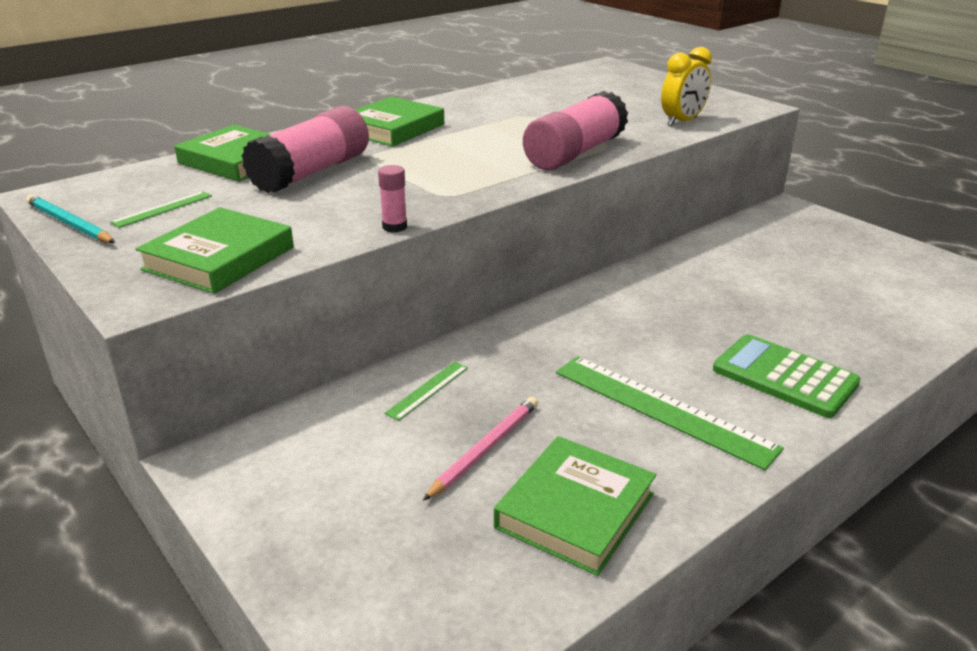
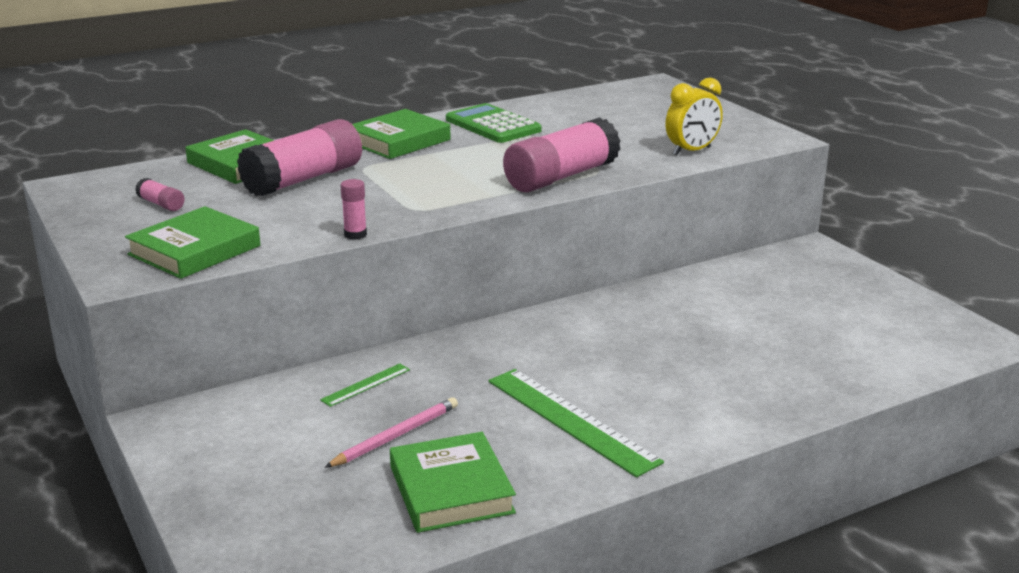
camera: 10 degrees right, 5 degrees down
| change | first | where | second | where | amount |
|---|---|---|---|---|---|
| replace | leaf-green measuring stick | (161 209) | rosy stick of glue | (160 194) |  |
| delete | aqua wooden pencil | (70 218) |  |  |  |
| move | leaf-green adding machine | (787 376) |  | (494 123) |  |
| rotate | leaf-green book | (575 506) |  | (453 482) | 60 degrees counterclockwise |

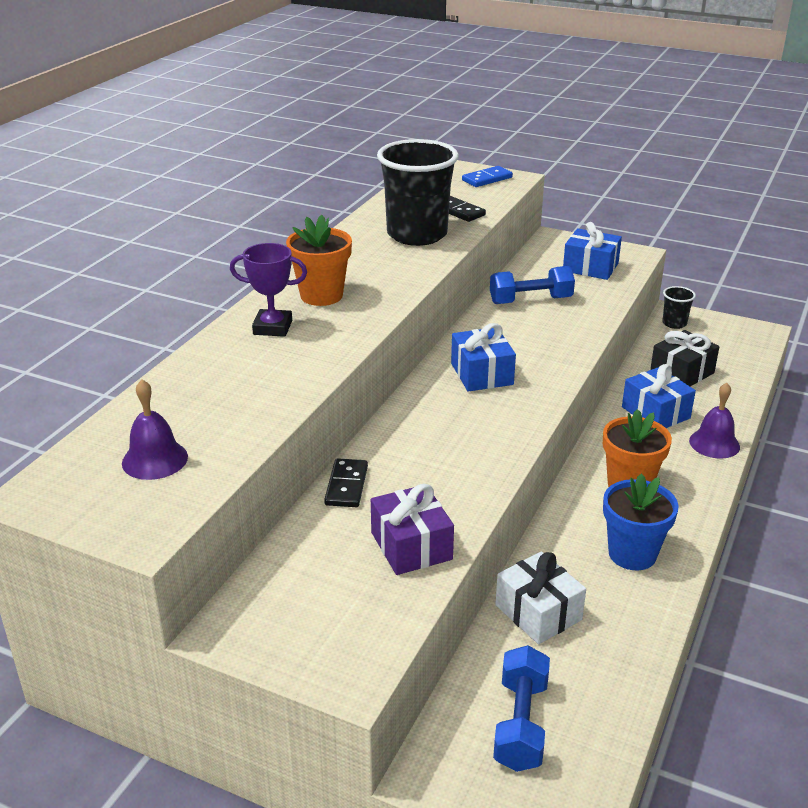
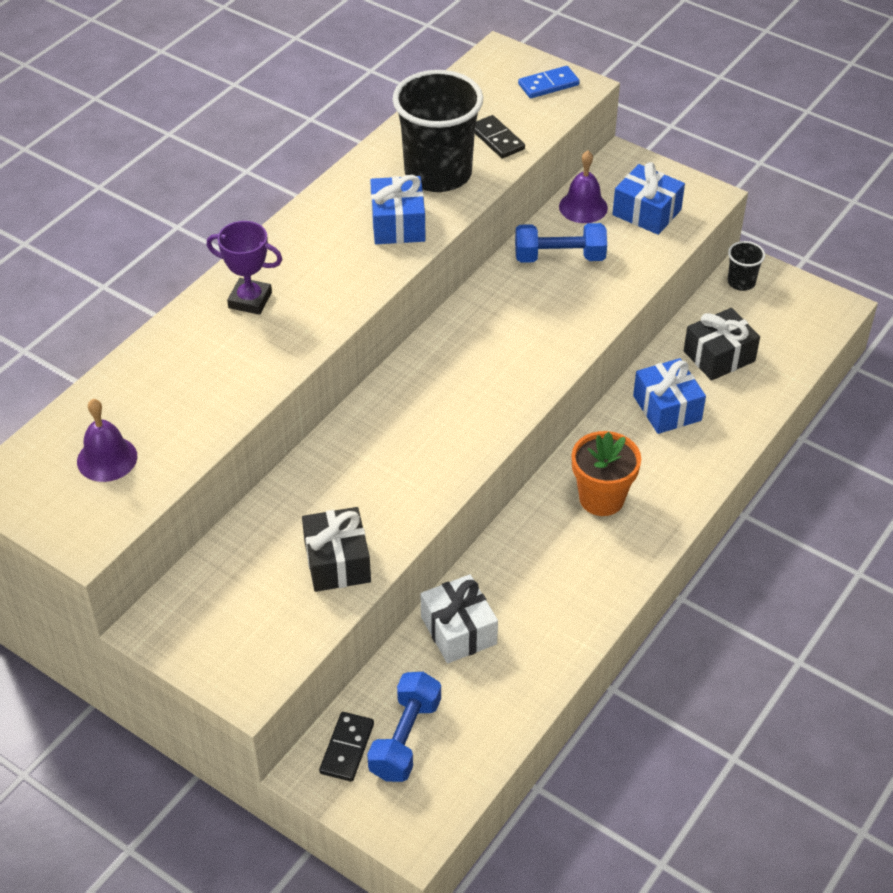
camera: 10 degrees right, 15 degrees up
| change | first | where | second | where | amount |
|---|---|---|---|---|---|
| delete | bright orange plant pot | (319 260) |  |  |  |
| move | cobalt wrapped gift | (483 357) |  | (398 209) |  |
| move | royal purple school bell | (714 421) |  | (583 187) |  |
| move | black domino piece | (346 482) |  | (346 747) |  |
| delete | cobalt plant pot | (641 522) |  |  |  |
| recolor | royal purple wrapped gift | (412 529) | black wrapped gift | (336 549) |  |

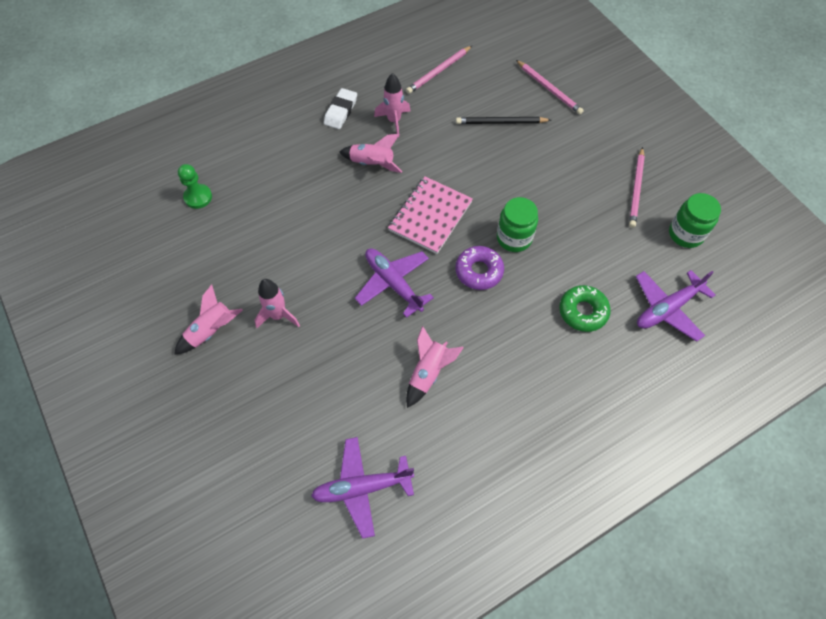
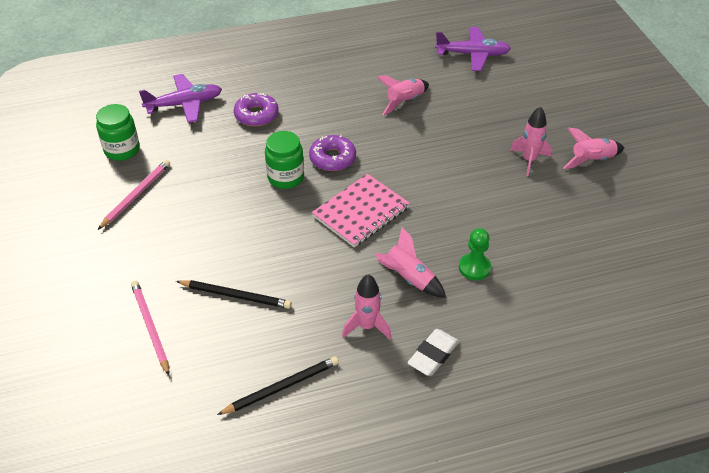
camera: 165 degrees left, 15 degrees down
| change | first | where | second | where | amount |
|---|---|---|---|---|---|
| recolor | rosy wooden pencil | (439 70) | black wooden pencil | (278 385) |  |
| move | leaf-green chess pawn | (195 186) |  | (475 254) |  |
| delete | royal purple aeroplane | (394 283) |  |  |  |
| recolor | leaf-green doughnut | (585 308) | royal purple doughnut | (256 109) |  |

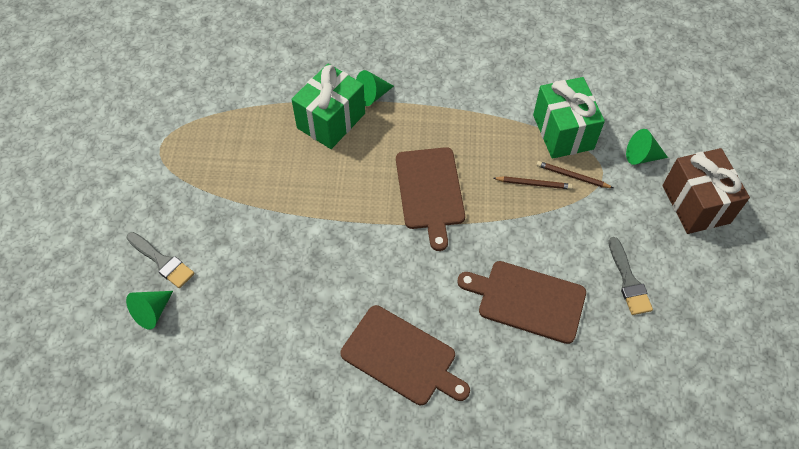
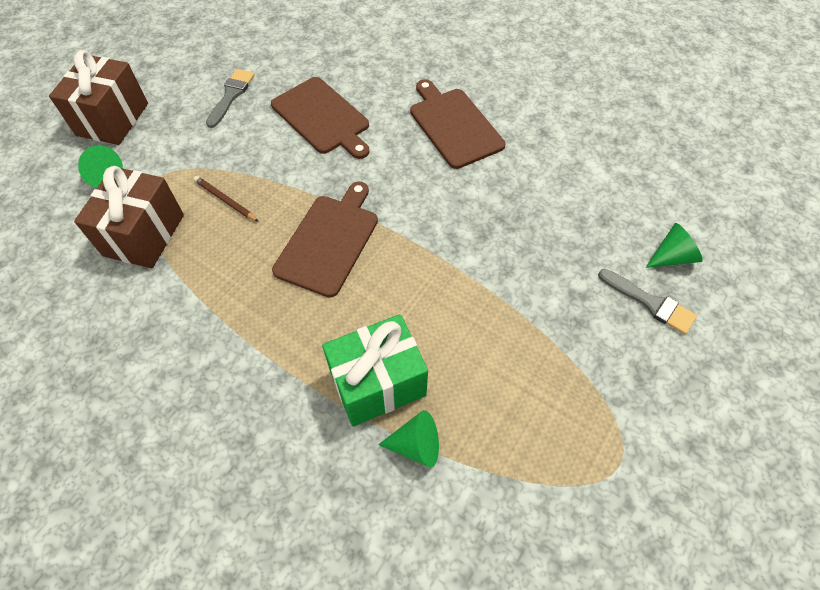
camera: 150 degrees left, 0 degrees up
| change | first | where | second | where | amount |
|---|---|---|---|---|---|
| move | leaf-green solid cone | (375 88) |  | (408 438) |  |
| recolor | leaf-green wrapped gift | (569 118) | dark brown wrapped gift | (129 217) |  |
| delete | dark brown wooden pencil | (575 174) |  |  |  |
| rotate | grey paintbrush | (161 260) |  | (647 302) | 150 degrees clockwise |

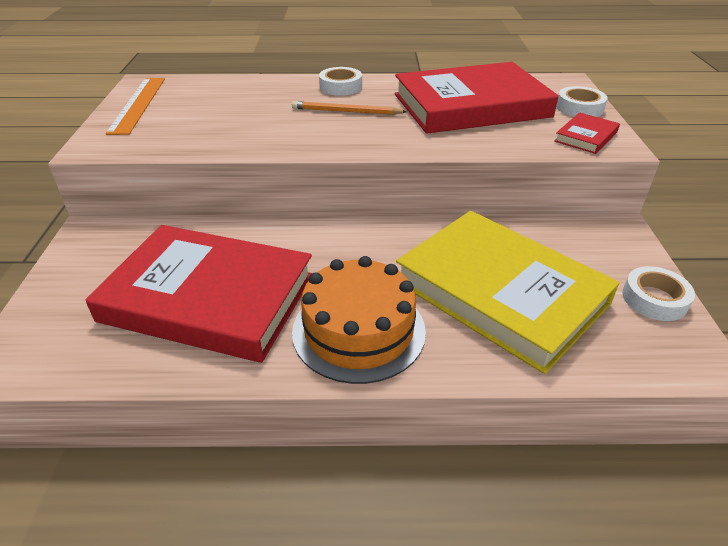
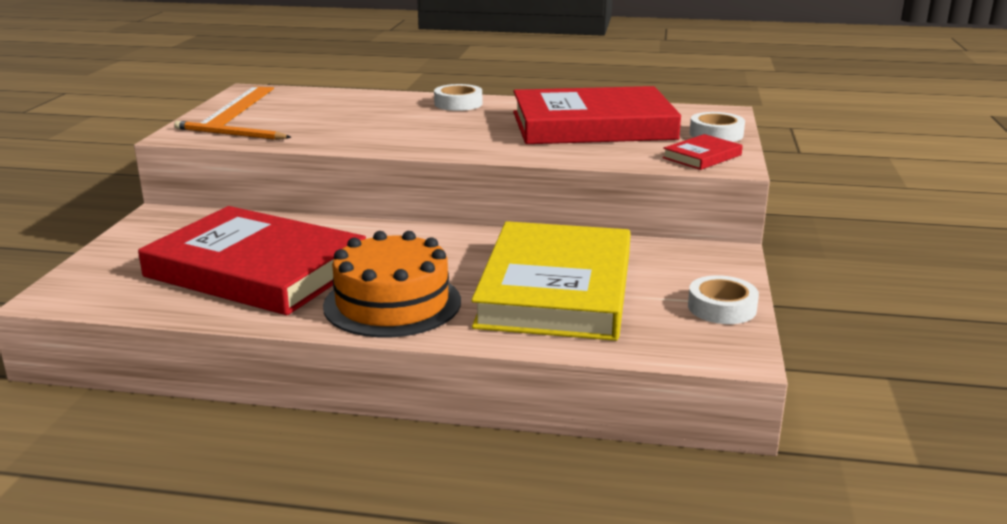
camera: 10 degrees right, 15 degrees down
| change | first | where | second | where | amount |
|---|---|---|---|---|---|
| move | bright orange wooden pencil | (349 108) |  | (232 130) |  |
| rotate | yellow book | (508 292) |  | (551 281) | 45 degrees clockwise |

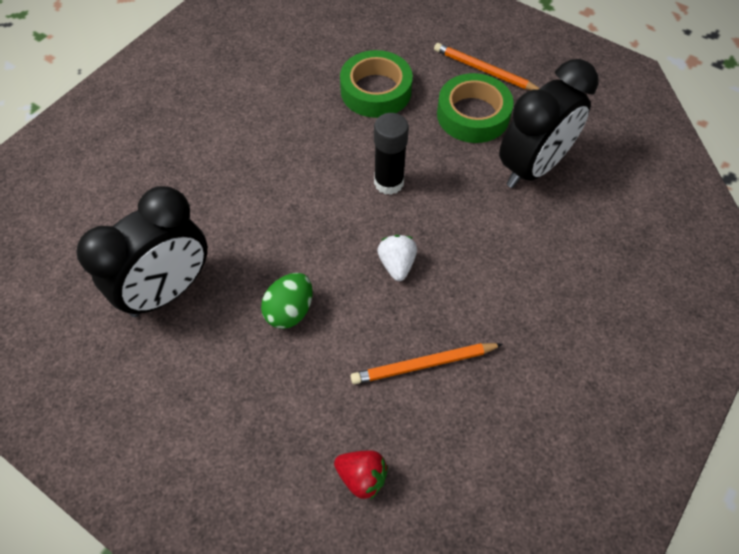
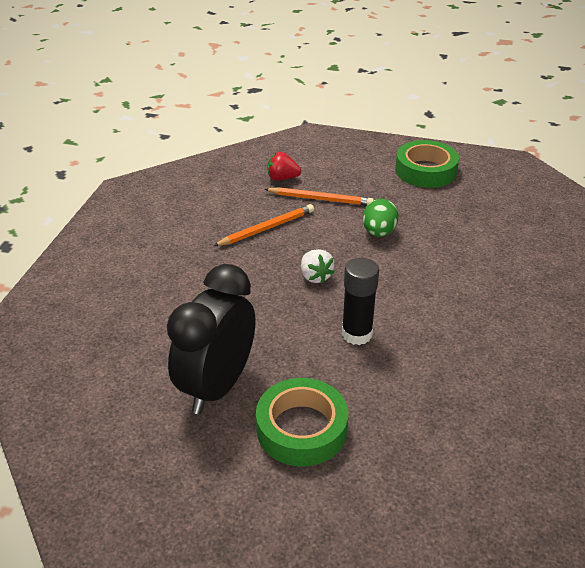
camera: 160 degrees right, 20 degrees down
| change | first | where | second | where | amount |
|---|---|---|---|---|---|
| move | bright orange wooden pencil | (487 66) |  | (319 196) |  |
| move | leaf-green tape | (376 84) |  | (427 164) |  |
| delete | black bedside clock | (142 251) |  |  |  |

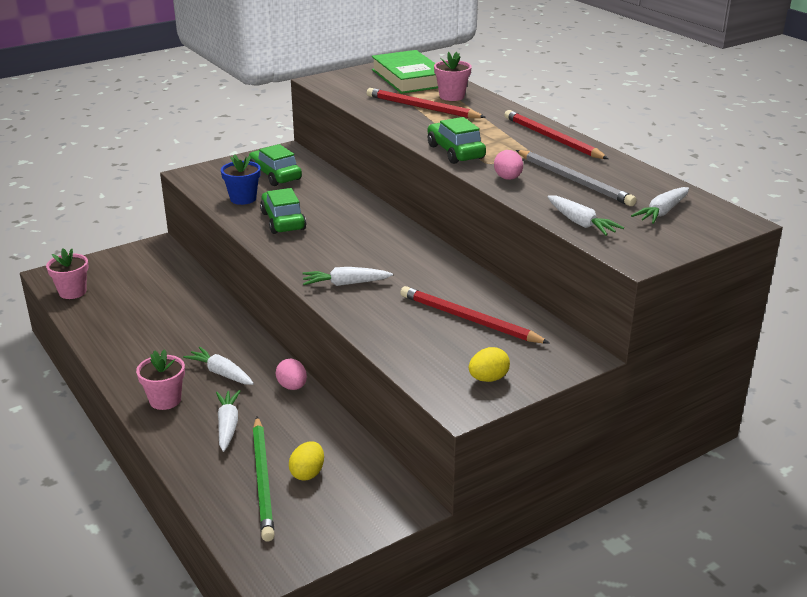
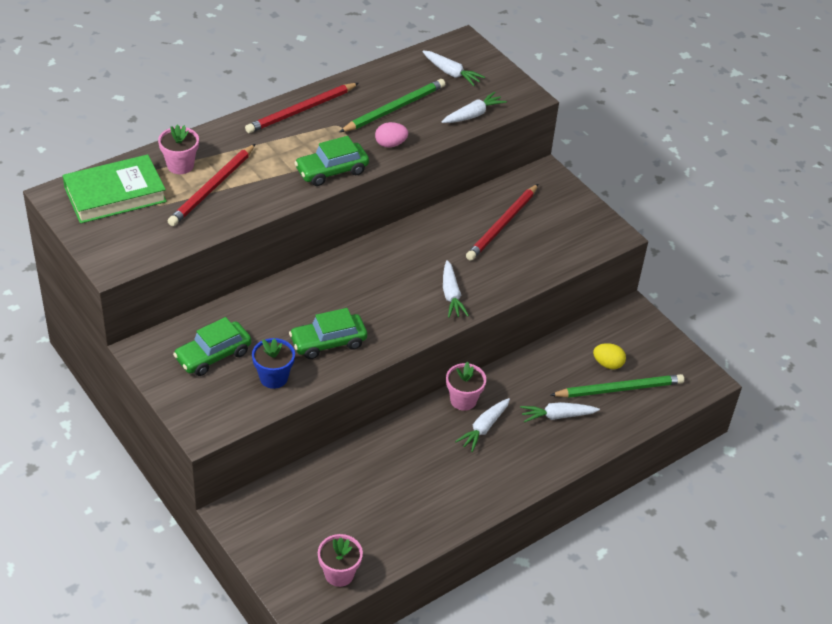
camera: 95 degrees left, 15 degrees up
| change | first | where | second | where | amount |
|---|---|---|---|---|---|
| recolor | grey wooden pencil | (576 178) | leaf-green wooden pencil | (392 105) |  |
| delete | yellow egg shape | (489 364) |  |  |  |
| move | rosy plant pot | (160 379) |  | (466 386) |  |
| delete | rosy egg shape | (291 374) |  |  |  |

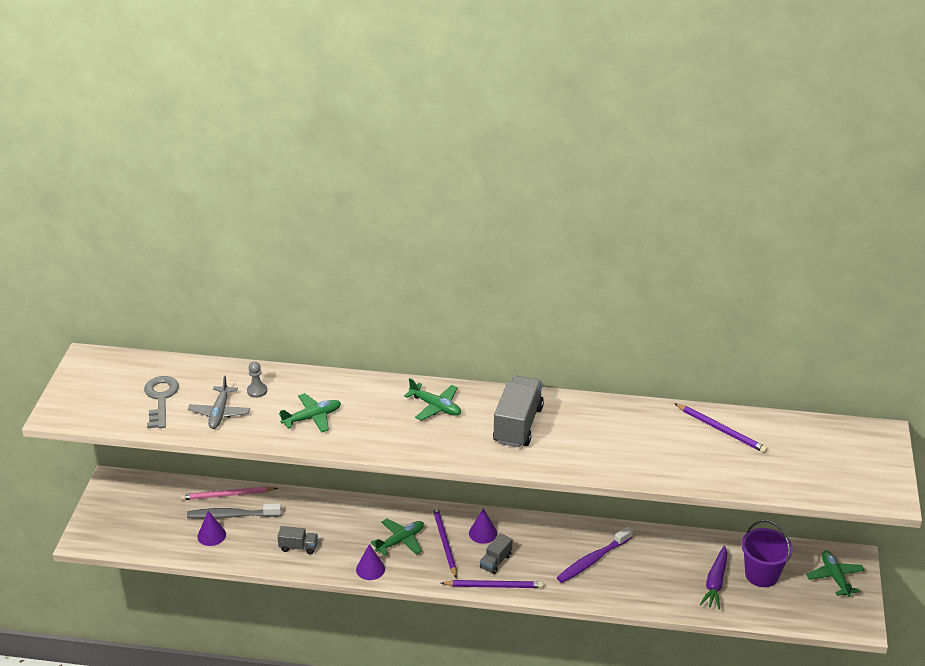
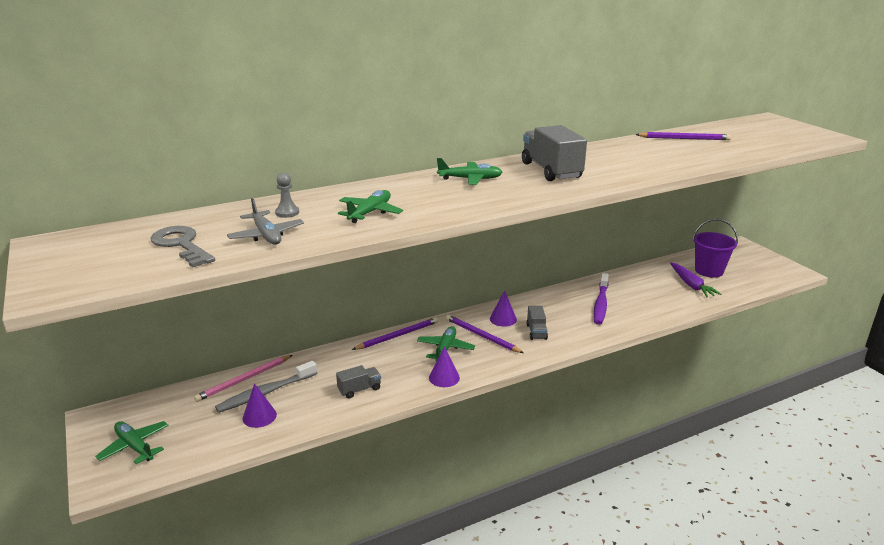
camera: 35 degrees left, 10 degrees down
| change | first | where | second | where | amount |
|---|---|---|---|---|---|
| move | leaf-green aeroplane | (835 573) |  | (132 442) |  |
| move | royal purple wooden pencil | (492 584) |  | (395 333) |  |

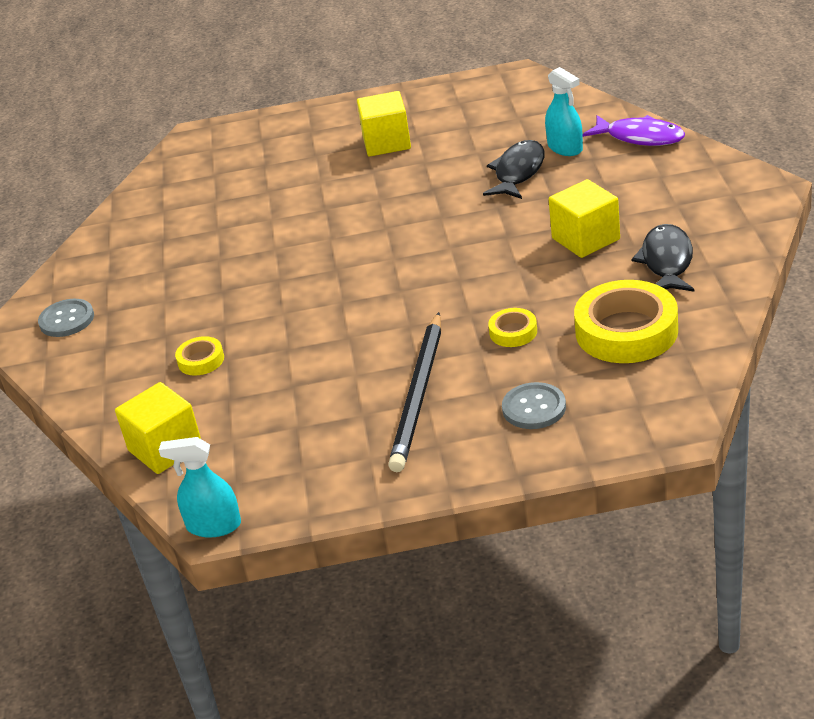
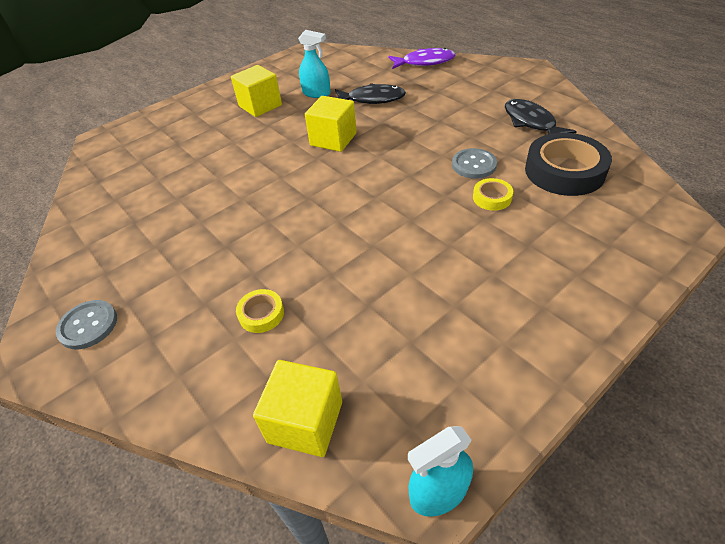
camera: 35 degrees left, 10 degrees up
| change | first | where | second | where | amount |
|---|---|---|---|---|---|
| move | aqua spray bottle | (564 111) |  | (314 64) |  |
| rotate | black fish figure | (514 169) |  | (370 93) | 105 degrees clockwise |
| move | yellow solid cube | (584 218) |  | (331 124) |  |
| recolor | yellow tape | (626 321) | black tape | (568 164) |  |
| delete | black wooden pencil | (414 392) |  |  |  |
| move | grey sewing button | (534 405) |  | (474 163) |  |

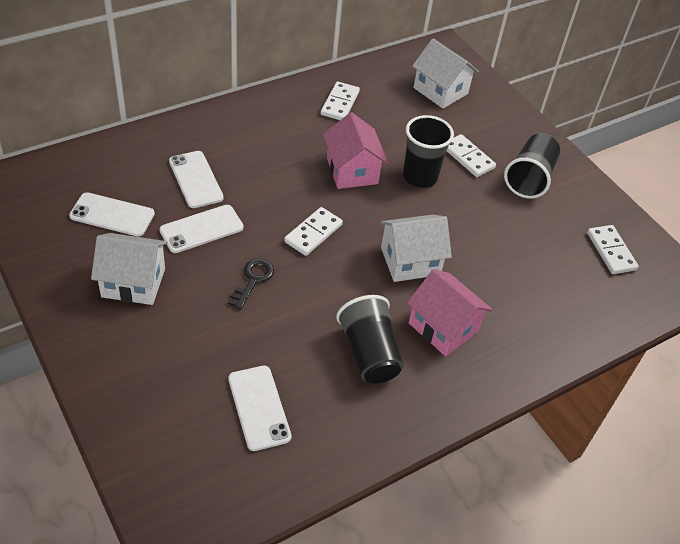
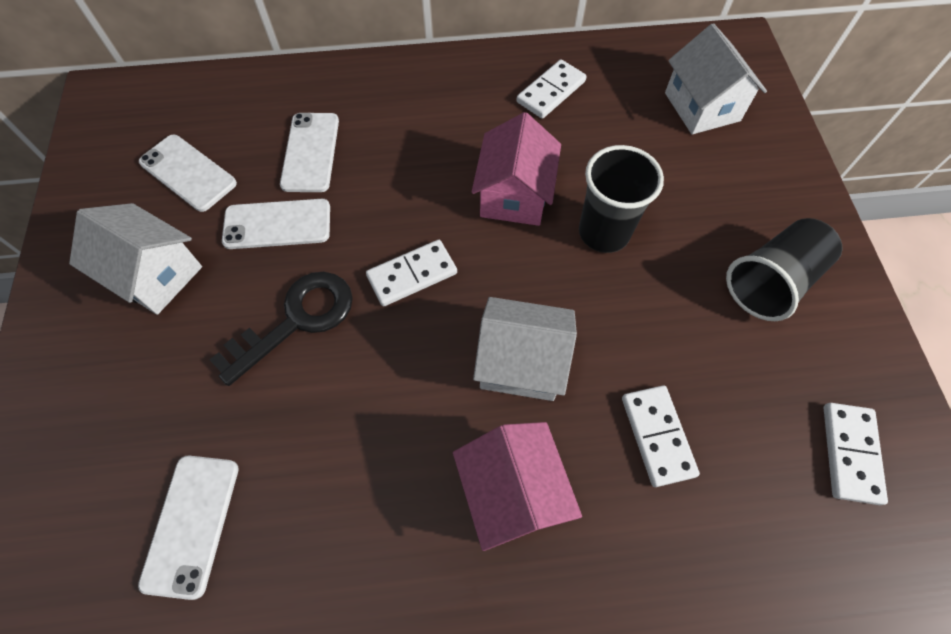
camera: 30 degrees right, 15 degrees up
| change | first | where | second | where | amount |
|---|---|---|---|---|---|
| move | pure white domino piece | (471 155) |  | (661 436) |  |
| resize | black key | (251 284) |  | (281 329) | x1.62 |
| delete | black tumbler | (369 339) |  |  |  |

